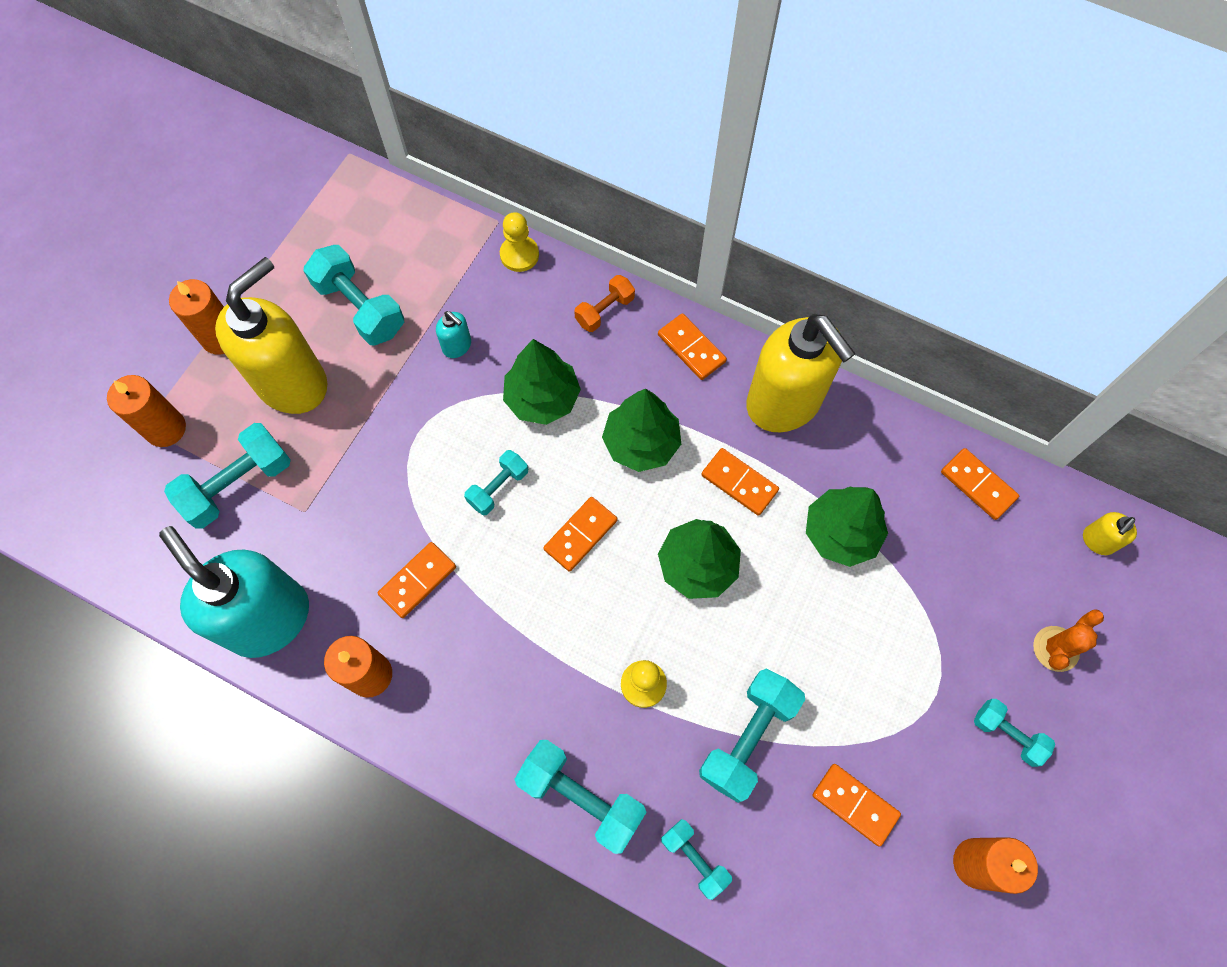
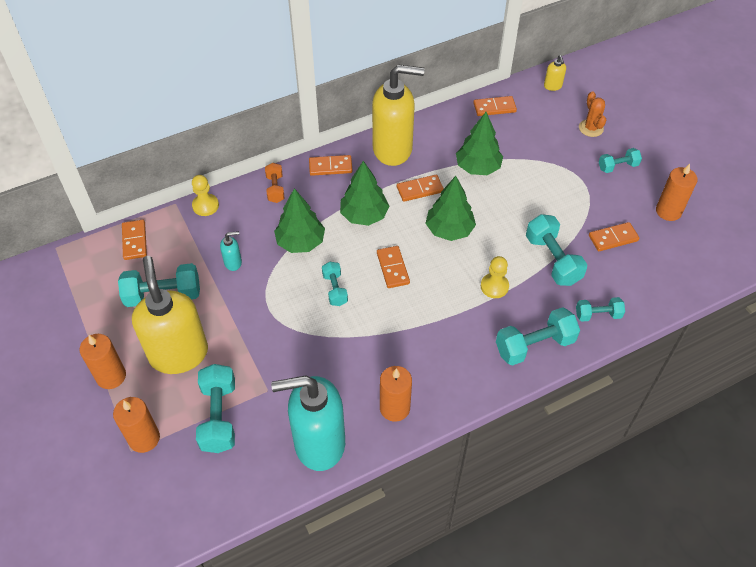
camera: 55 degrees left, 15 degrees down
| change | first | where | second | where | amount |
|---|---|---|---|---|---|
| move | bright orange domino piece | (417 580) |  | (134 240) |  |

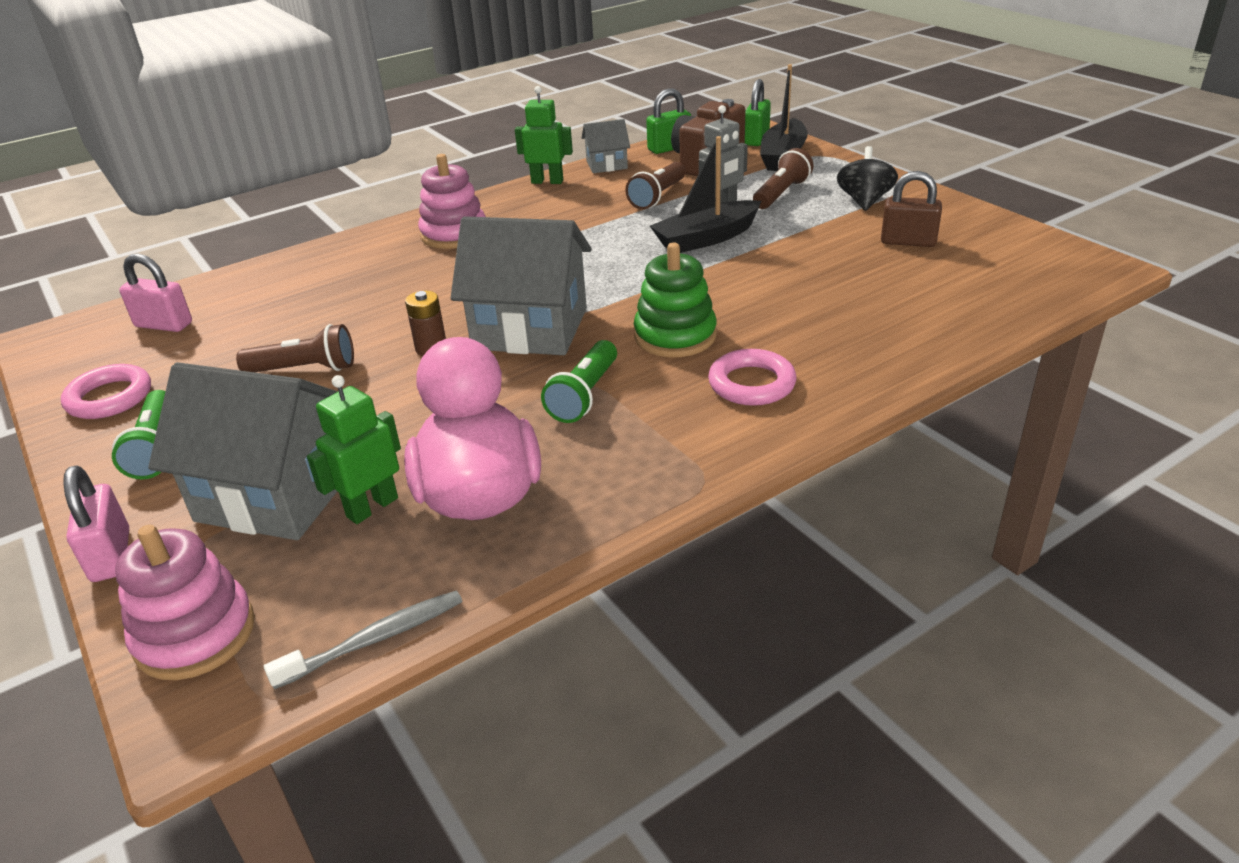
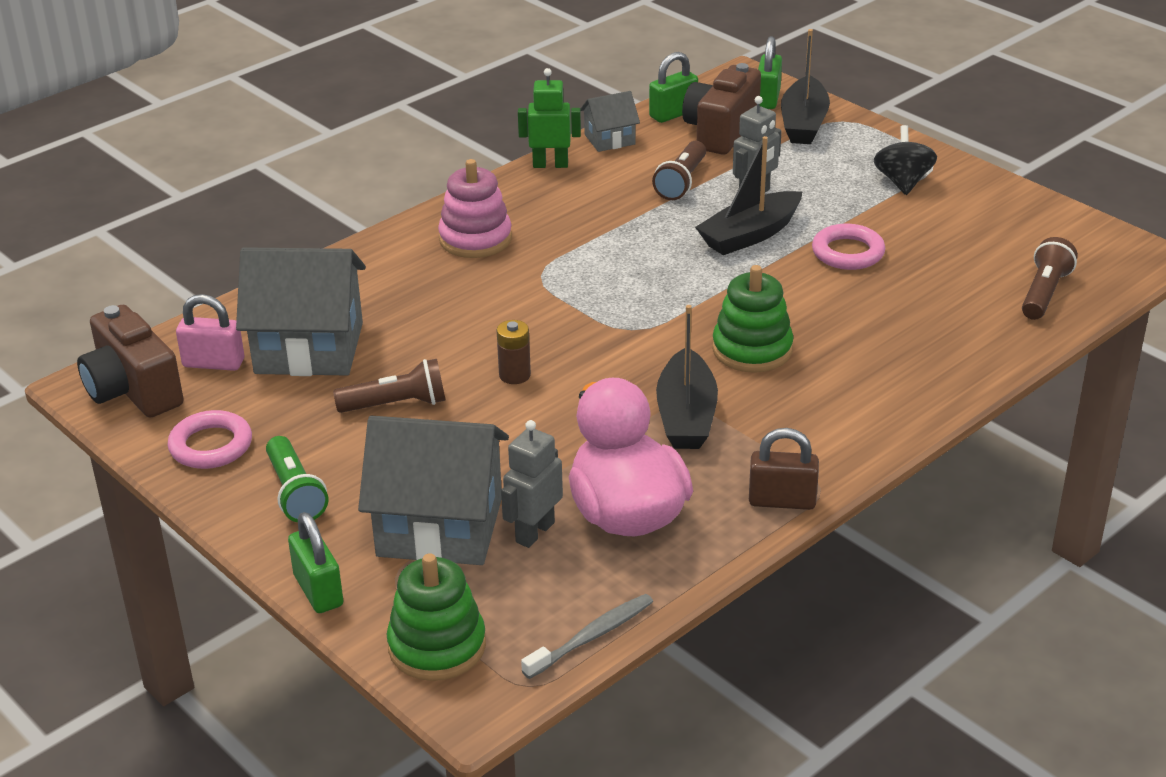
camera: 10 degrees left, 0 degrees up
| change | first | where | second | where | amount |
|---|---|---|---|---|---|
| move | dark brown pocket torch | (783 178) |  | (1050 278) |  |
| move | dark brown small lock | (911 209) |  | (784 469) |  |
| move | grey house | (521 285) |  | (301 311) |  |
| replace | leaf-green pocket torch | (579 381) | black toy boat | (687 377) |  |
| move | rosy ring | (752 377) |  | (848 247) |  |
| recolor | leaf-green toy robot | (354 449) | grey toy robot | (532 484) |  |
| recolor | rosy small lock | (96 523) | leaf-green small lock | (315 562) |  |
| recolor | rosy stacking toy | (185 602) | leaf-green stacking toy | (436 617) |  |
| insert |  |  | dark brown camera | (130 361) |  |

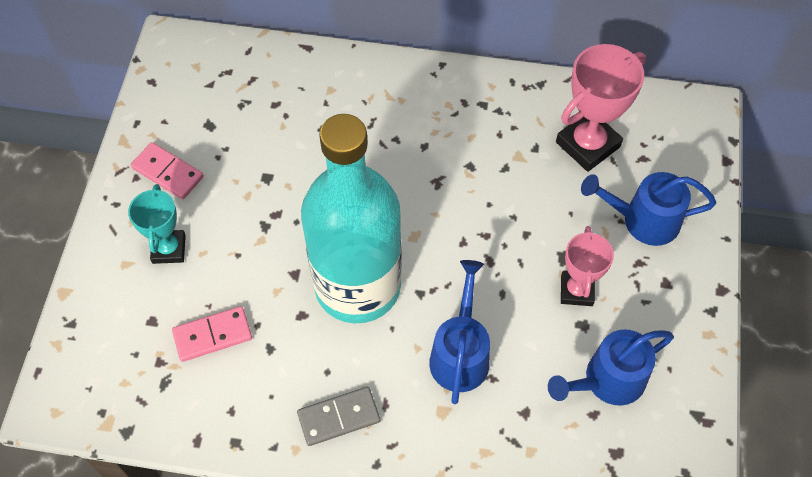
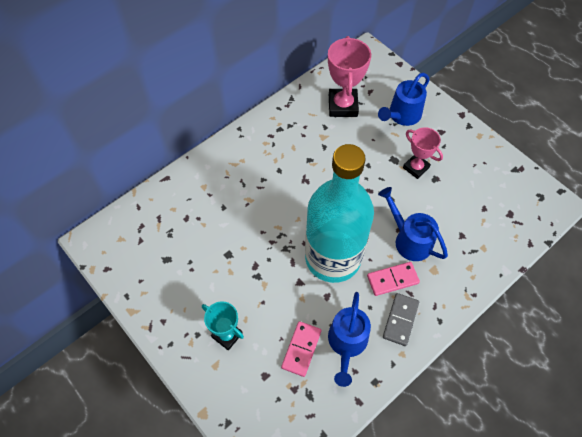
camera: 50 degrees left, 0 degrees up
| change | first | where | second | where | amount |
|---|---|---|---|---|---|
| move | rosy domino piece | (167 170) |  | (393 279) |  |
| move | cobalt watering pot | (611 367) |  | (349 339) |  |

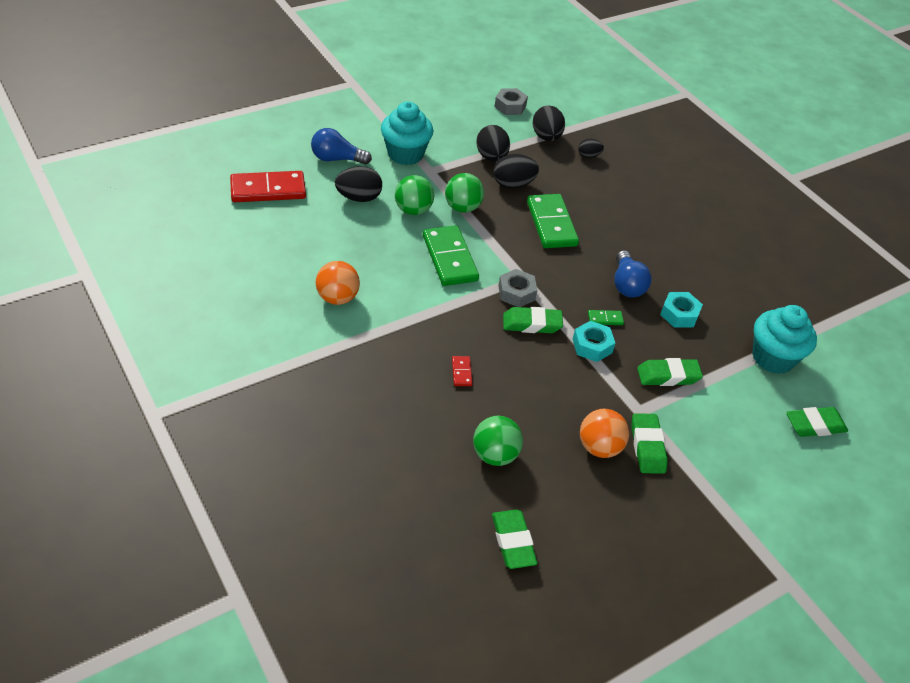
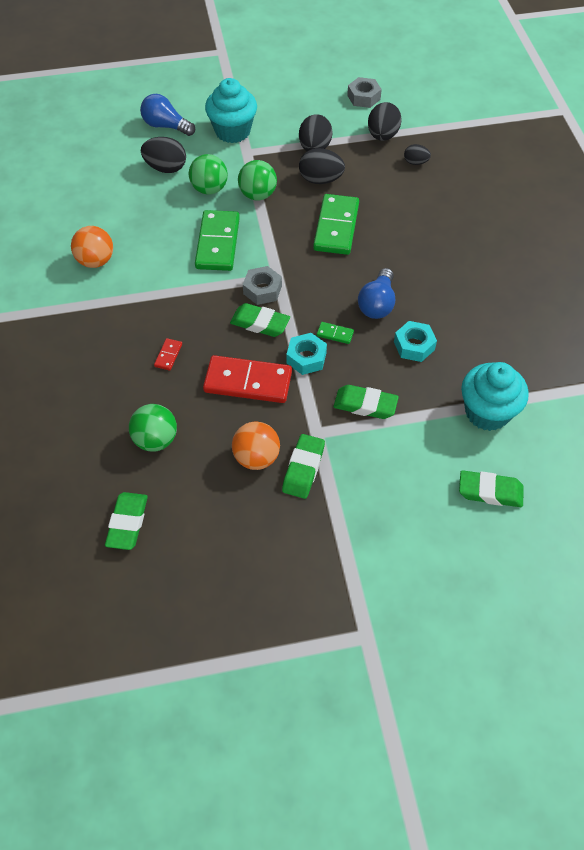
camera: 25 degrees right, 10 degrees up
| change | first | where | second | where | amount |
|---|---|---|---|---|---|
| move | scarlet domino piece | (268 186) |  | (247 379) |  |

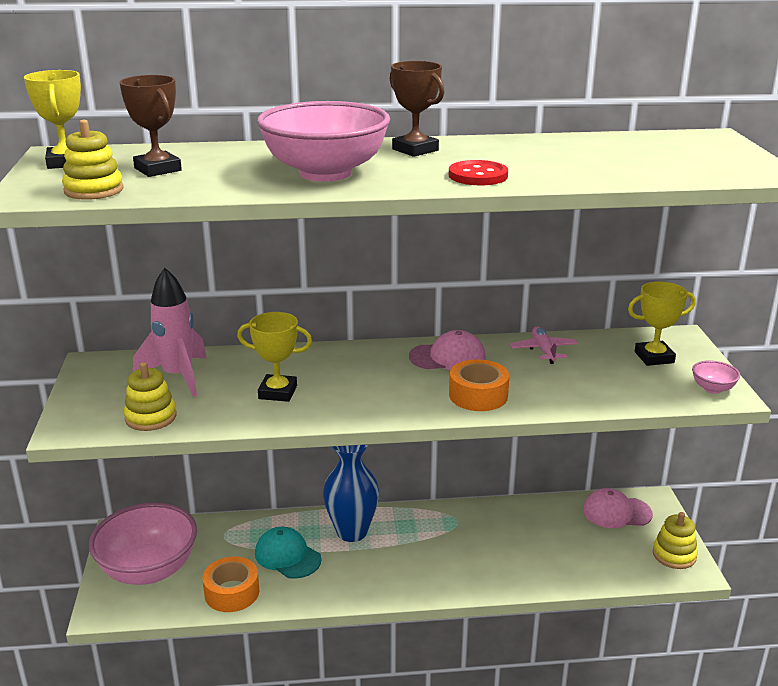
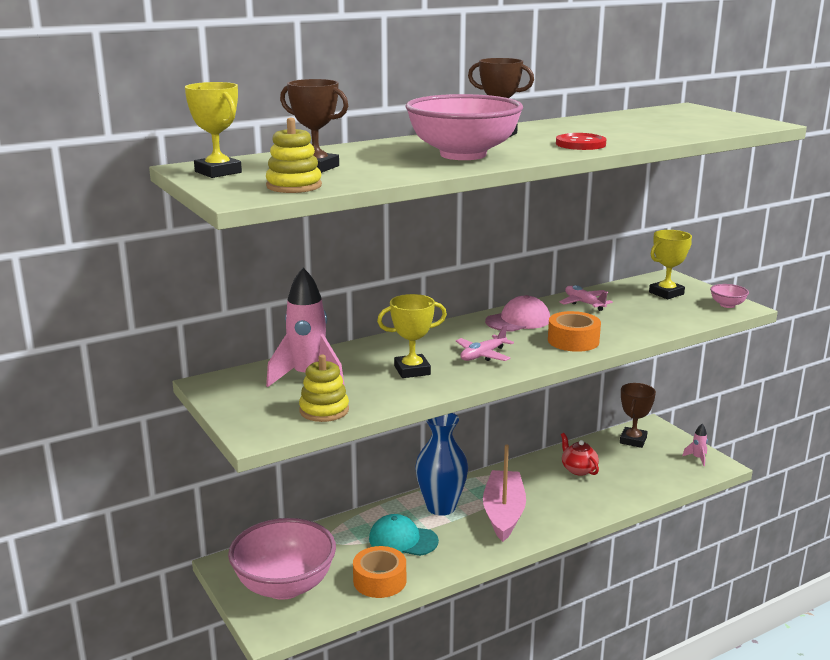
camera: 25 degrees left, 5 degrees down
| change | first | where | second | where | amount |
|---|---|---|---|---|---|
| replace | rosy peaked cap | (618 508) | dark brown award cup | (638 415) |  |
| replace | yellow stacking toy | (675 540) | rosy toy rocket | (695 445) |  |
| insert |  |  | rosy aeroplane | (485 343) |  |
| insert |  |  | scarlet china teapot | (580 454) |  |
| insert |  |  | rosy toy boat | (504 493) |  |

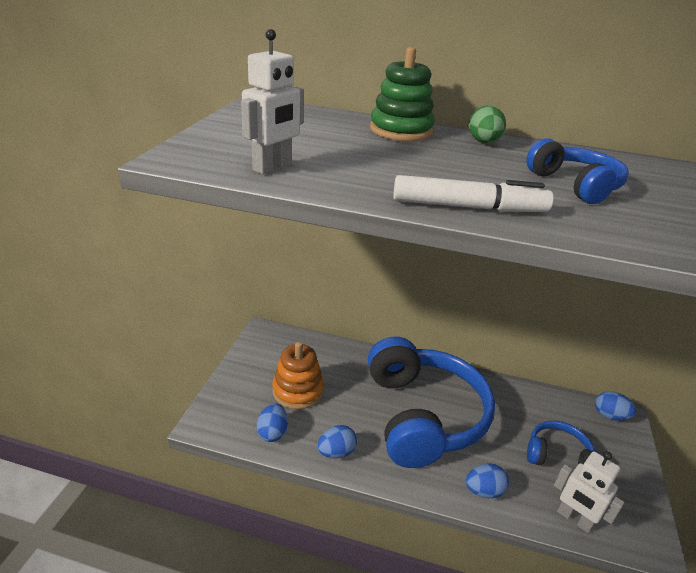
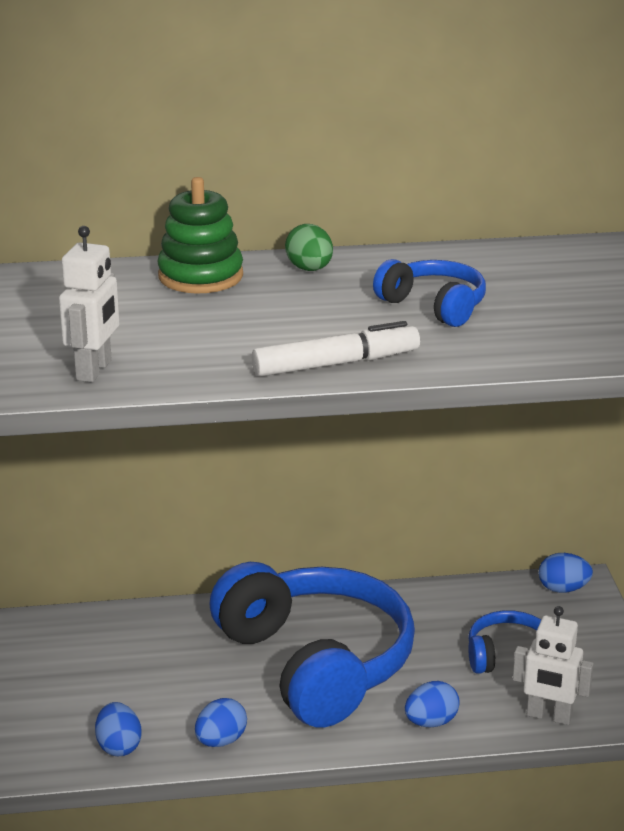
camera: 20 degrees left, 5 degrees down
| change | first | where | second | where | amount |
|---|---|---|---|---|---|
| delete | bright orange stacking toy | (298 375) |  |  |  |

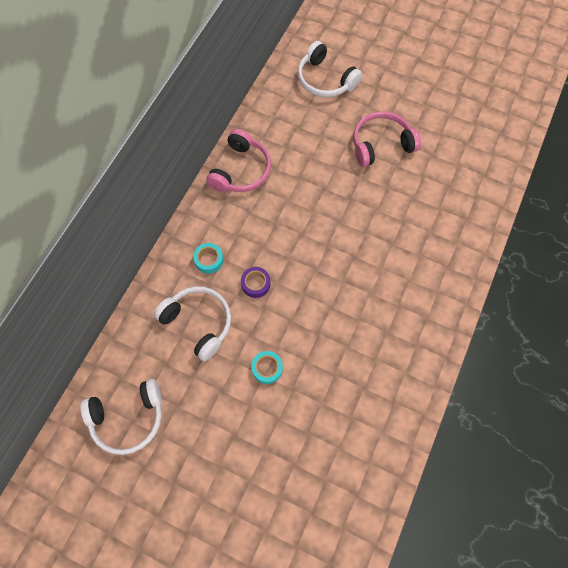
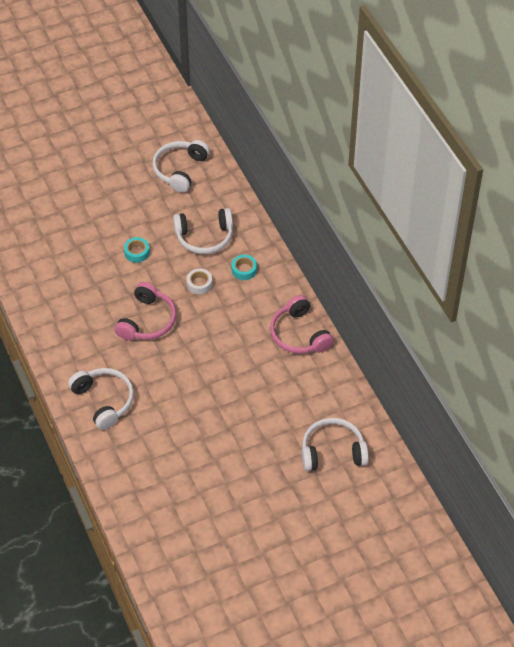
camera: 130 degrees right, 15 degrees down
| change | first | where | second | where | amount |
|---|---|---|---|---|---|
| move | rosy headphones | (387 139) |  | (145 311) |  |
| recolor | royal purple tape | (255 282) | pure white tape | (199 281) |  |
| insert |  |  | pure white headphones | (101 399) |  |

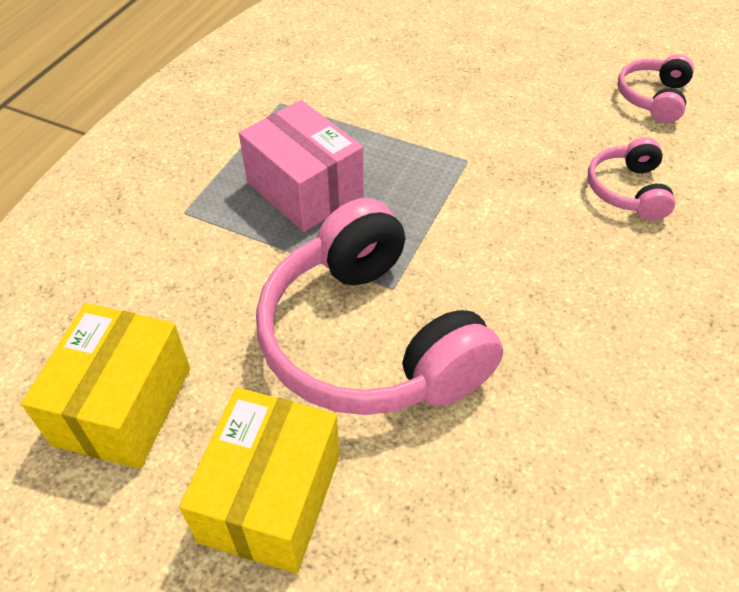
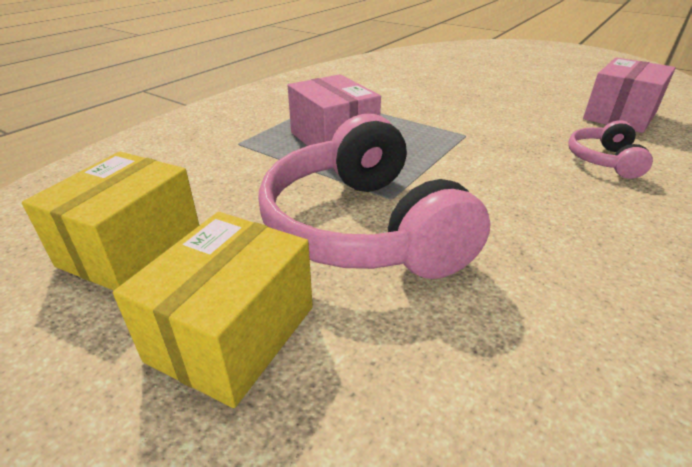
camera: 10 degrees right, 15 degrees down
| change | first | where | second | where | amount |
|---|---|---|---|---|---|
| replace | rosy headphones | (656 88) | rosy parcel | (629 95) |  |

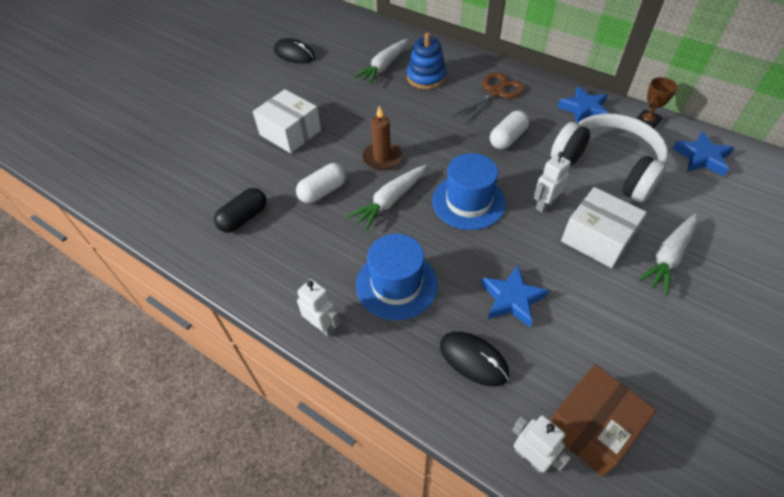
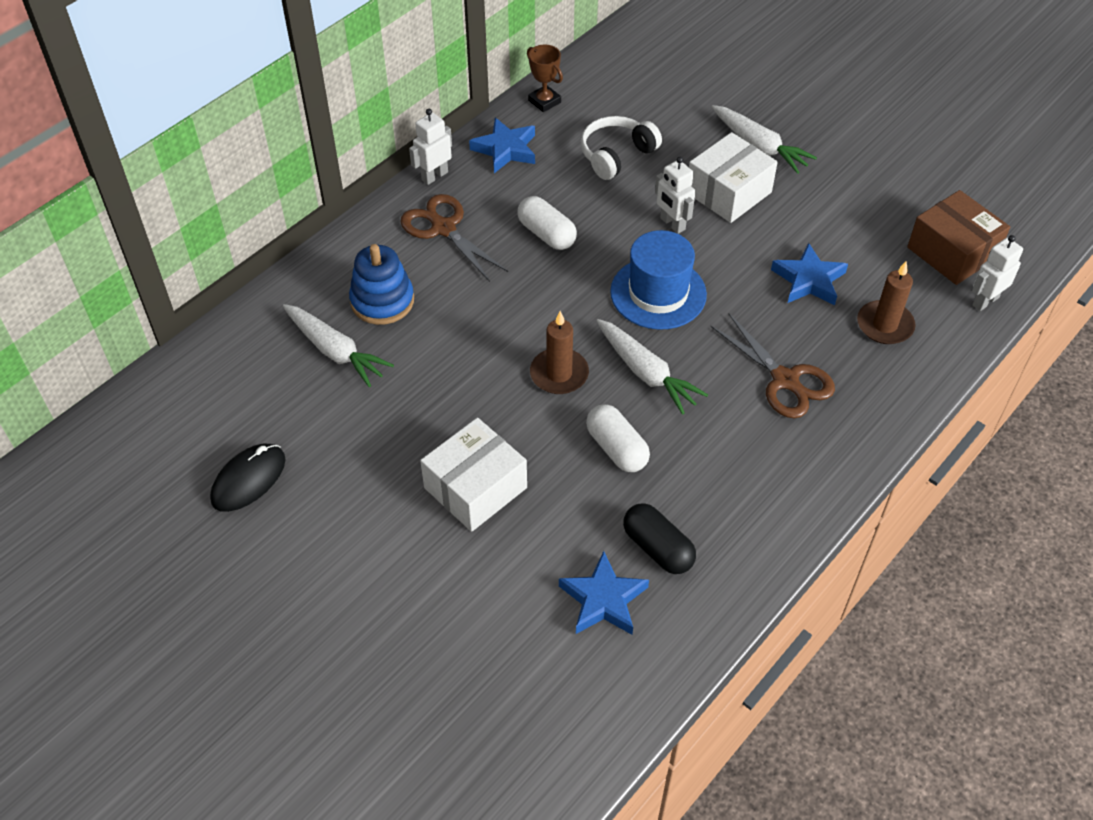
camera: 85 degrees left, 0 degrees up
| change | first | where | second | where | amount |
|---|---|---|---|---|---|
| resize | pure white headphones | (610 158) |  | (621 148) | x0.59 |
| move | cobalt five-pointed star | (703 153) |  | (604 593) |  |
| replace | cobalt hat | (397 277) | dark brown shears | (772 366) |  |
| move | pure white toy robot | (318 308) |  | (430 147) |  |
| replace | black computer mouse | (474 359) | dark brown candle | (886 302) |  |

